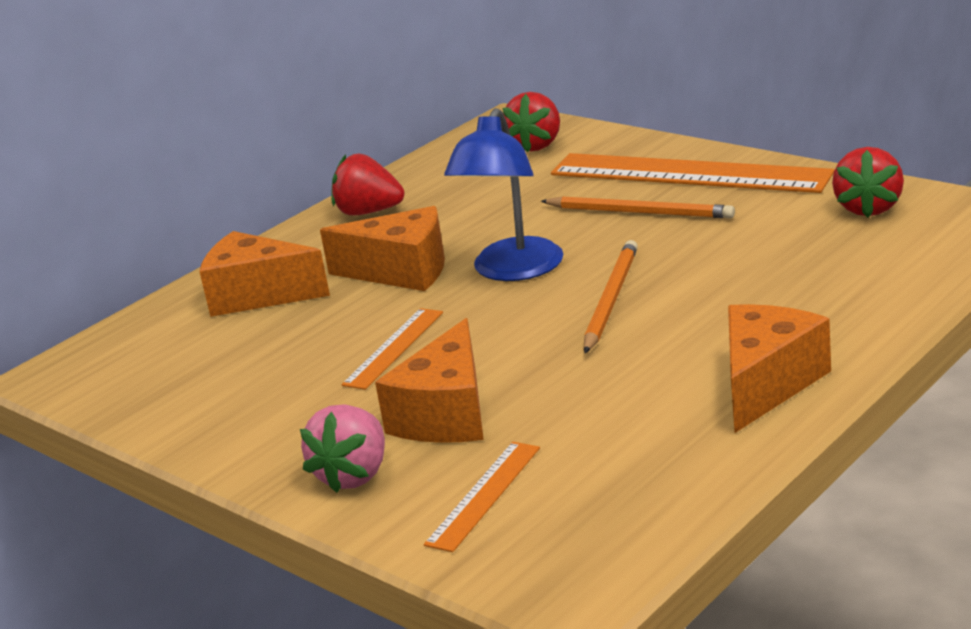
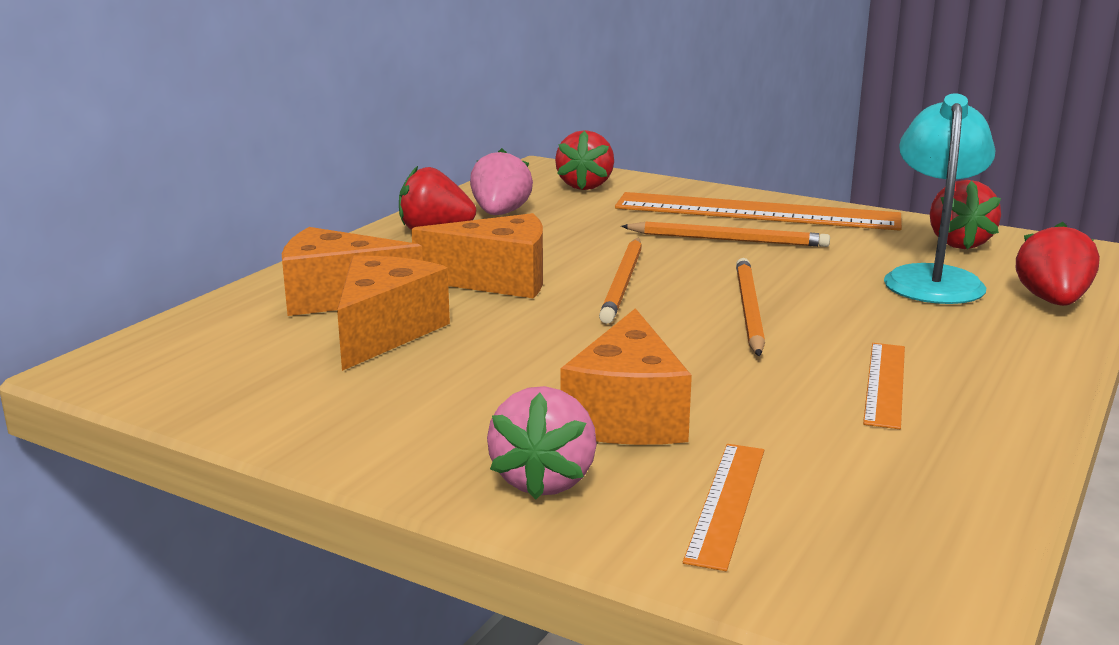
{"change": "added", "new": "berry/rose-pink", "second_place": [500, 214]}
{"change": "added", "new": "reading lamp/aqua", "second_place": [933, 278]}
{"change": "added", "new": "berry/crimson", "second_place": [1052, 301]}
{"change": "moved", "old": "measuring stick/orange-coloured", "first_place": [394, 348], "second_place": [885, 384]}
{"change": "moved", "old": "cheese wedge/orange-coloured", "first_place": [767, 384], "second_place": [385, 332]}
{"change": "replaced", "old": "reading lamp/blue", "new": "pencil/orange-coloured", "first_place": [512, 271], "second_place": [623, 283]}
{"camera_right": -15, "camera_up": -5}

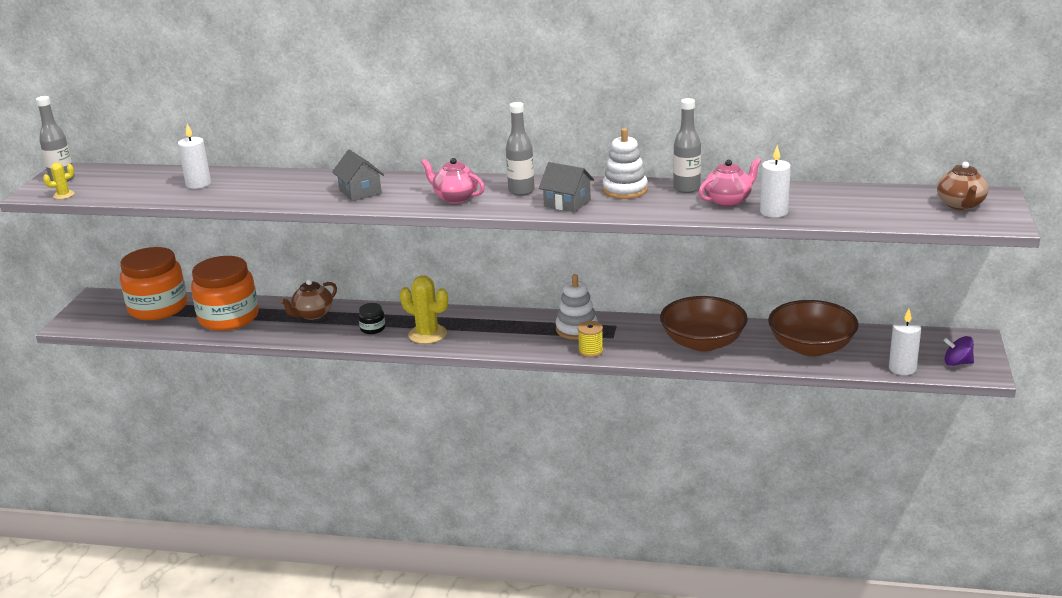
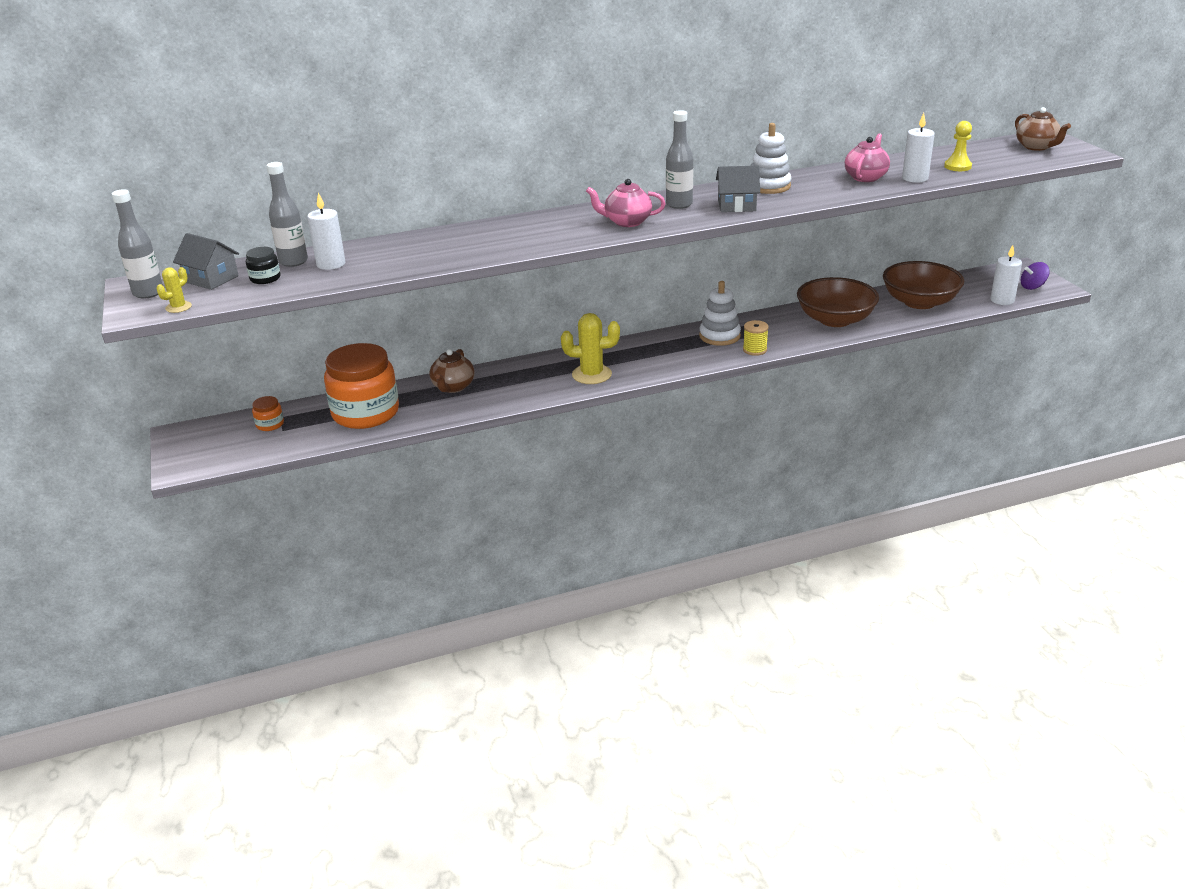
{"change": "added", "new": "game pawn/yellow", "second_place": [957, 166]}
{"change": "moved", "old": "toy house/ash-grey", "first_place": [360, 192], "second_place": [211, 279]}
{"change": "moved", "old": "jar/black", "first_place": [372, 328], "second_place": [265, 278]}
{"change": "moved", "old": "drink bottle/ash-grey", "first_place": [686, 188], "second_place": [293, 262]}
{"change": "resized", "old": "jar/orange-coloured", "first_place": [158, 307], "second_place": [270, 424], "factor": 0.41}
{"camera_right": -30, "camera_up": 5}

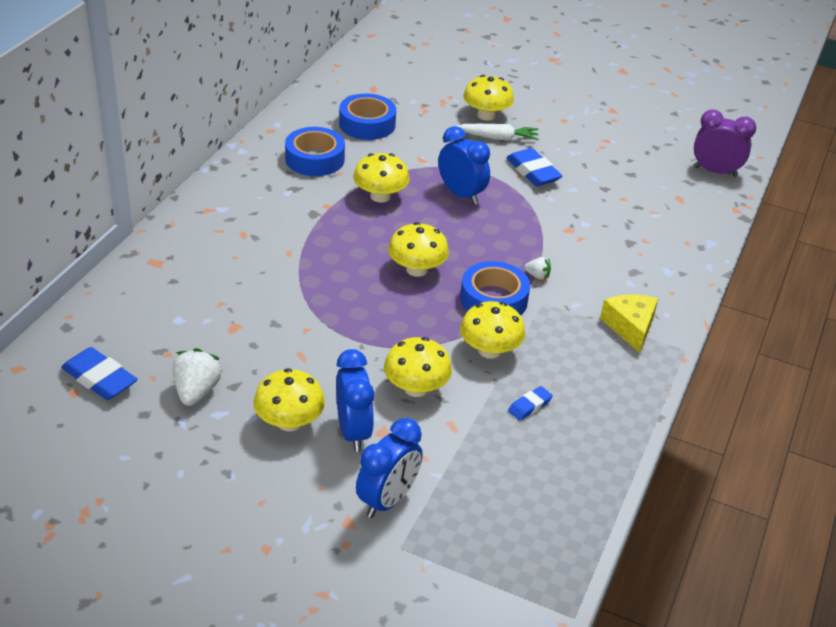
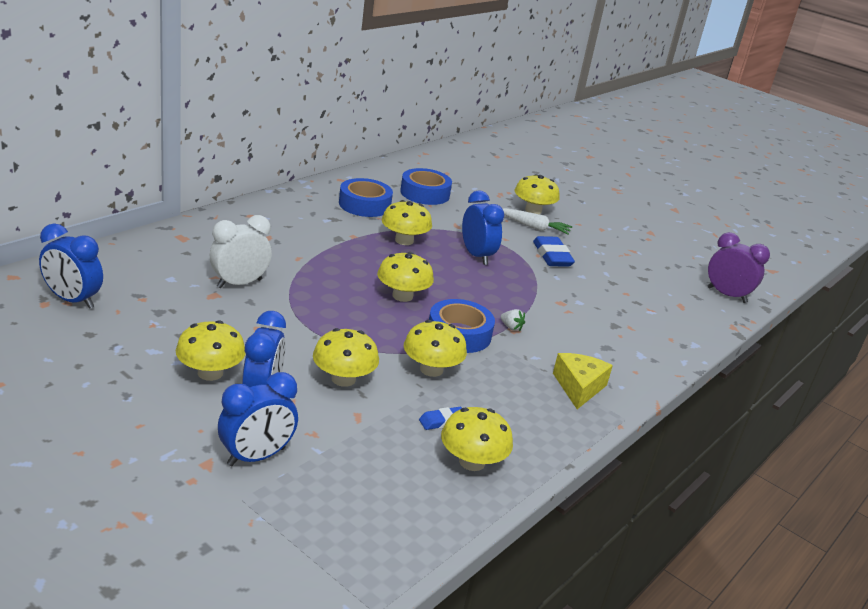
{"change": "removed", "old": "berry/white", "first_place": [196, 391]}
{"change": "added", "new": "clock/white", "second_place": [239, 283]}
{"change": "added", "new": "mushroom/yellow", "second_place": [472, 462]}
{"change": "replaced", "old": "gum eraser/blue", "new": "clock/blue", "first_place": [99, 379], "second_place": [73, 300]}
{"camera_right": 15, "camera_up": -10}

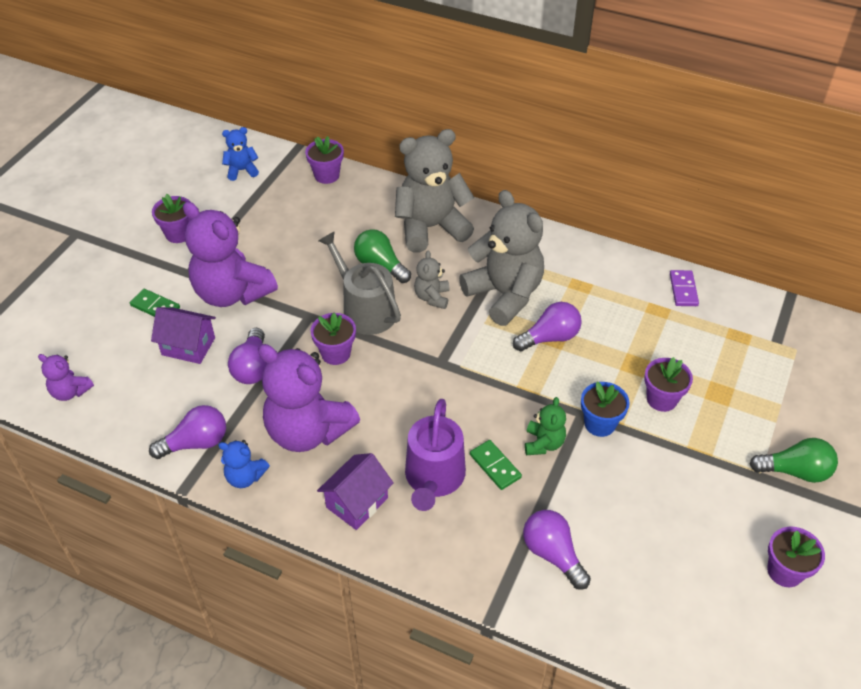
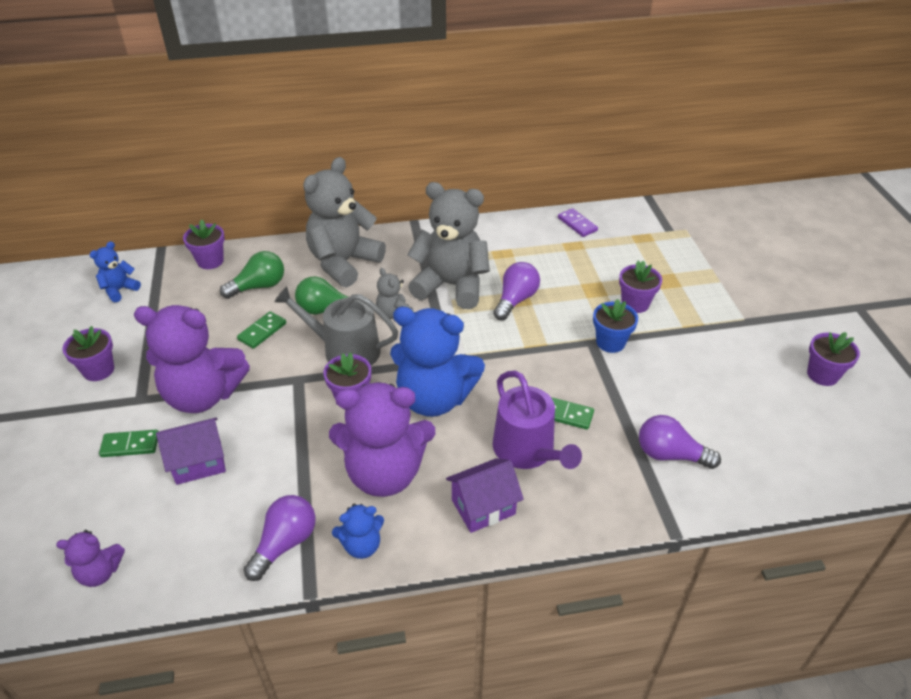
{"change": "removed", "old": "bulb/purple", "first_place": [253, 367]}
{"change": "removed", "old": "stuffed bear/green", "first_place": [543, 443]}
{"change": "added", "new": "domino tile/green", "second_place": [262, 331]}
{"change": "added", "new": "stuffed bear/blue", "second_place": [434, 398]}
{"change": "moved", "old": "bulb/green", "first_place": [795, 471], "second_place": [259, 286]}
{"change": "turned", "old": "toy house/purple", "first_place": [357, 503], "second_place": [483, 507], "degrees": 60}
{"camera_right": -35, "camera_up": -5}

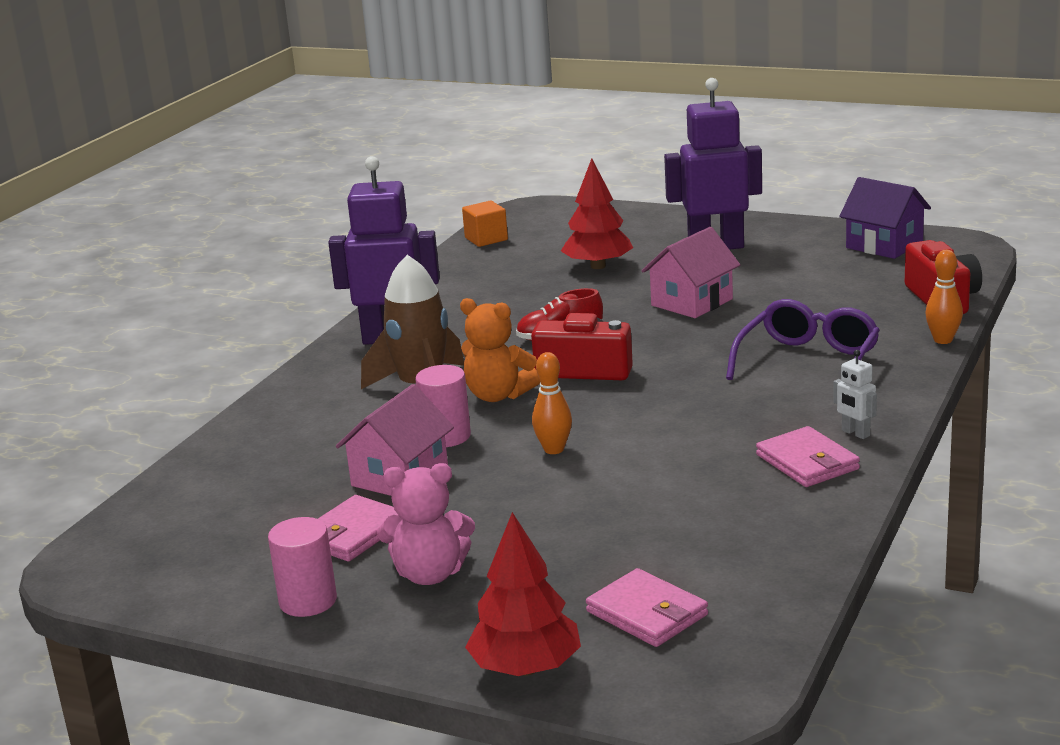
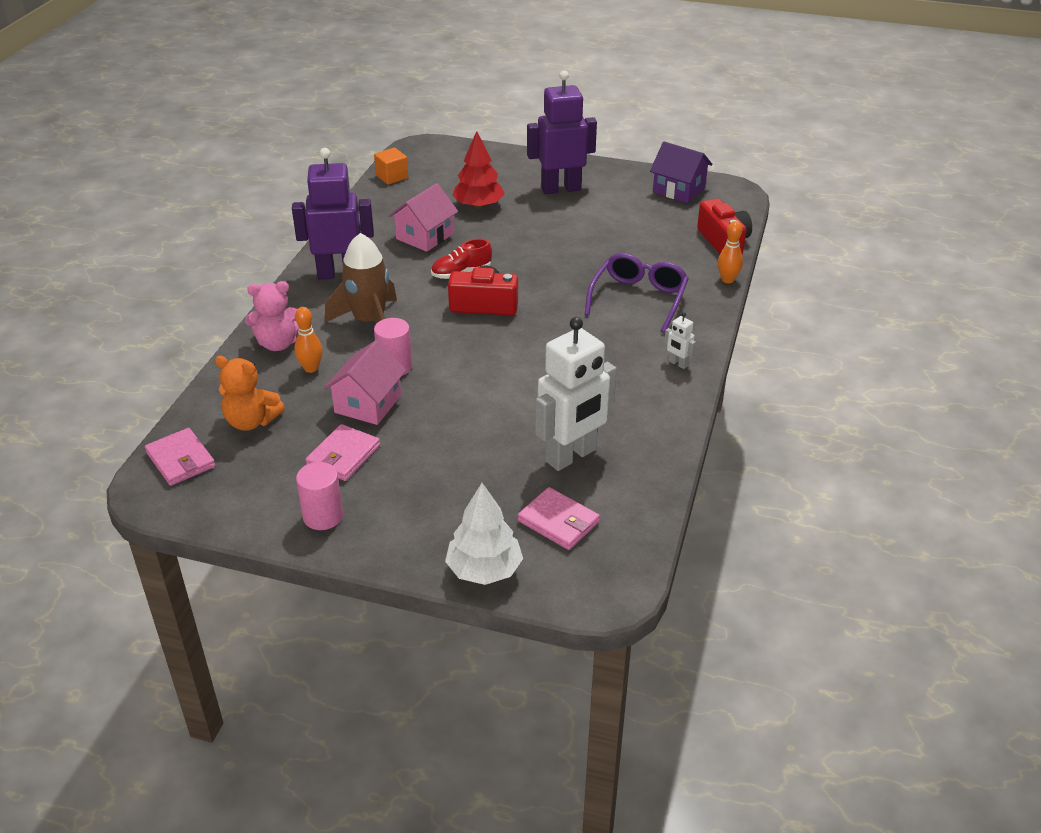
{"change": "added", "new": "toy robot/white", "second_place": [571, 456]}
{"change": "moved", "old": "stuffed bear/rose-pink", "first_place": [430, 574], "second_place": [278, 343]}
{"change": "moved", "old": "stuffed bear/orange-coloured", "first_place": [498, 395], "second_place": [251, 421]}
{"change": "moved", "old": "tenpin/orange-coloured", "first_place": [554, 449], "second_place": [311, 368]}
{"change": "moved", "old": "toy house/rose-pink", "first_place": [692, 302], "second_place": [425, 236]}
{"change": "moved", "old": "billfold/rose-pink", "first_place": [807, 462], "second_place": [181, 460]}
{"change": "recoloured", "old": "toy tree/crimson", "new": "toy tree/white", "first_place": [526, 668], "second_place": [484, 570]}
{"camera_right": -10, "camera_up": 15}

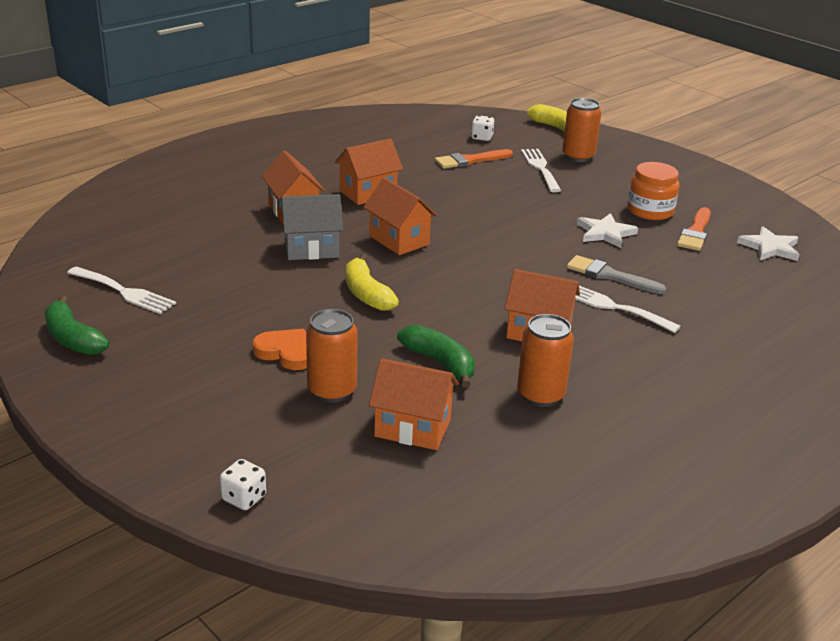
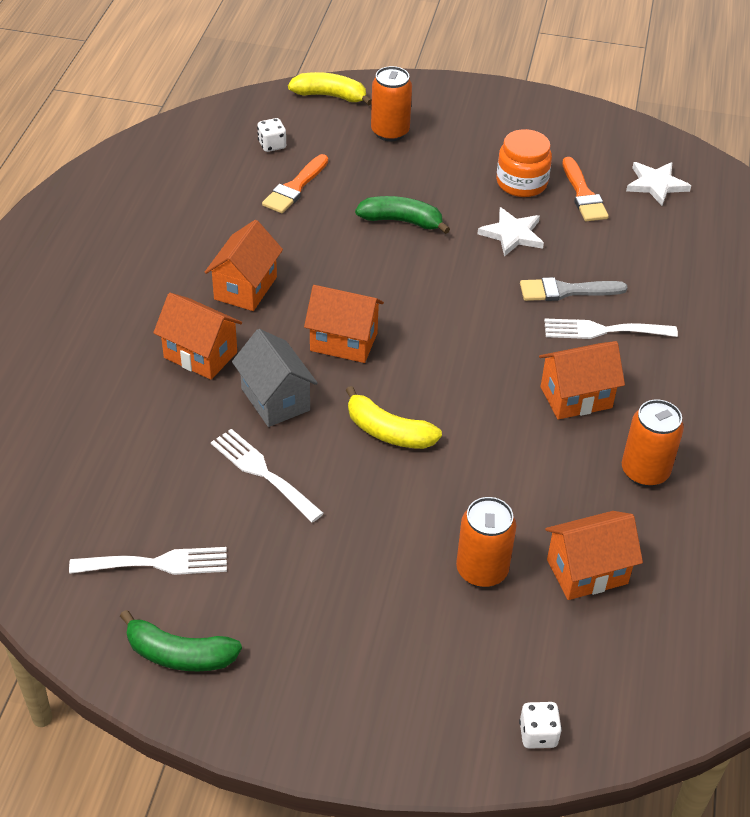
{"change": "removed", "old": "heart/orange-coloured", "first_place": [286, 352]}
{"change": "moved", "old": "banana fruit/green", "first_place": [440, 363], "second_place": [402, 221]}
{"change": "moved", "old": "fork/white", "first_place": [540, 168], "second_place": [262, 472]}
{"change": "turned", "old": "toy house/ash-grey", "first_place": [311, 249], "second_place": [275, 399], "degrees": -75}
{"camera_right": -35, "camera_up": 15}

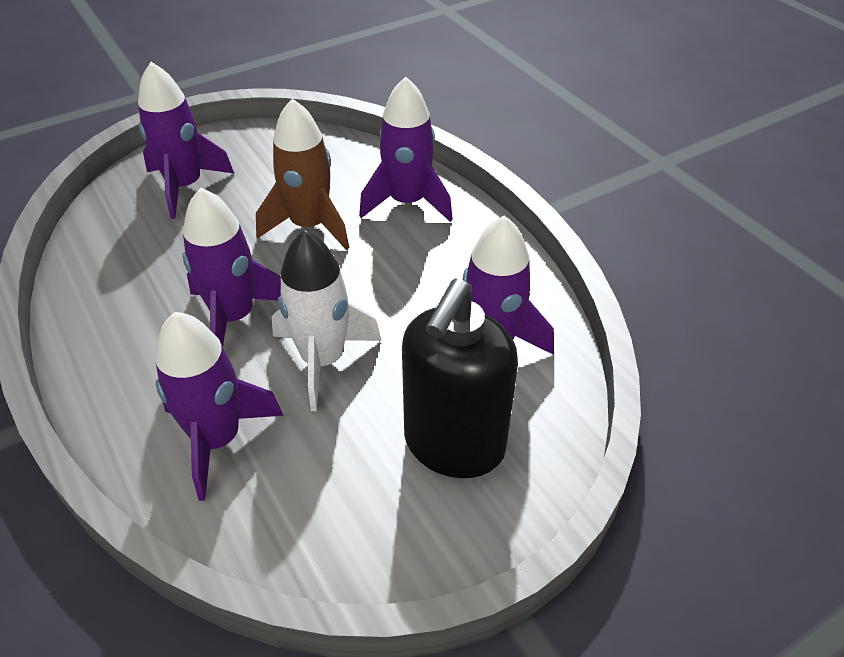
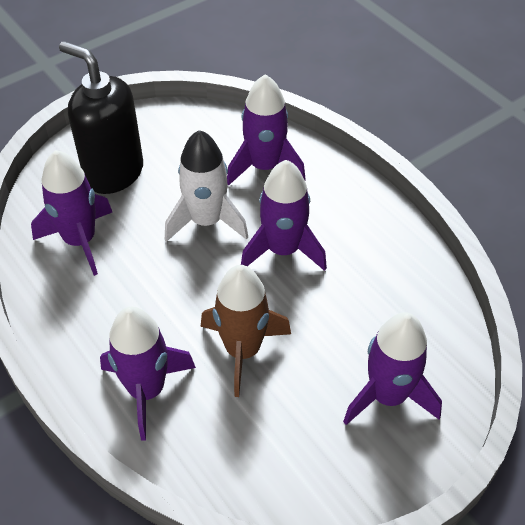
{"change": "turned", "old": "pump bottle/black", "first_place": [453, 445], "second_place": [113, 173], "degrees": -75}
{"camera_right": 175, "camera_up": 5}

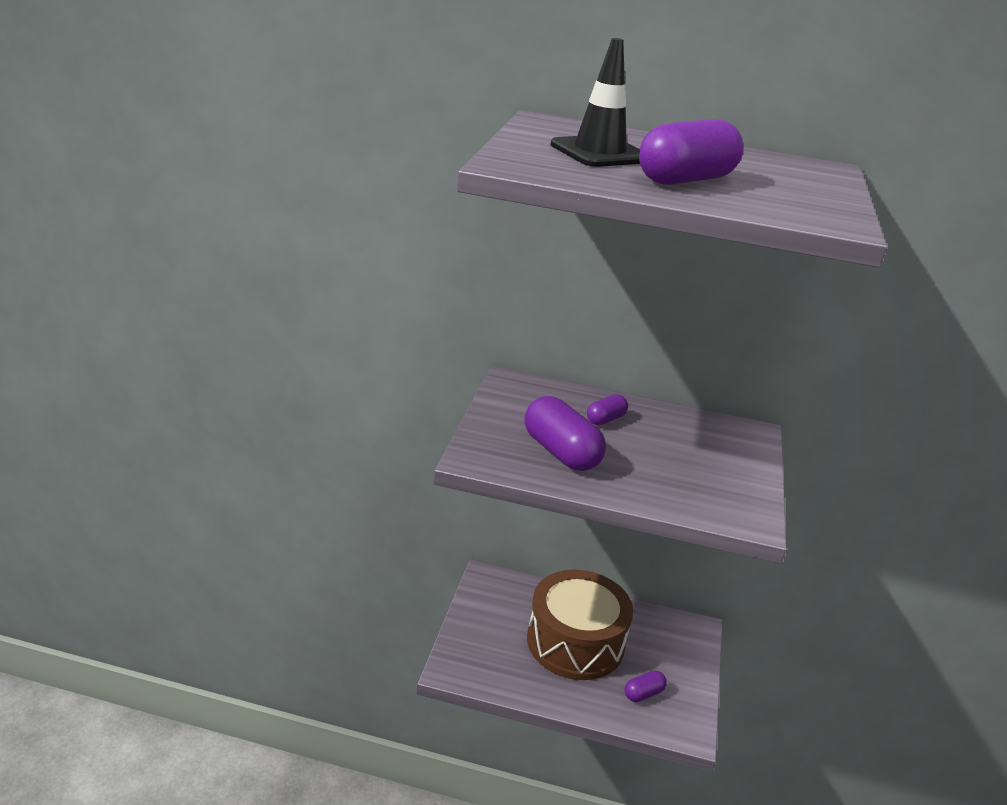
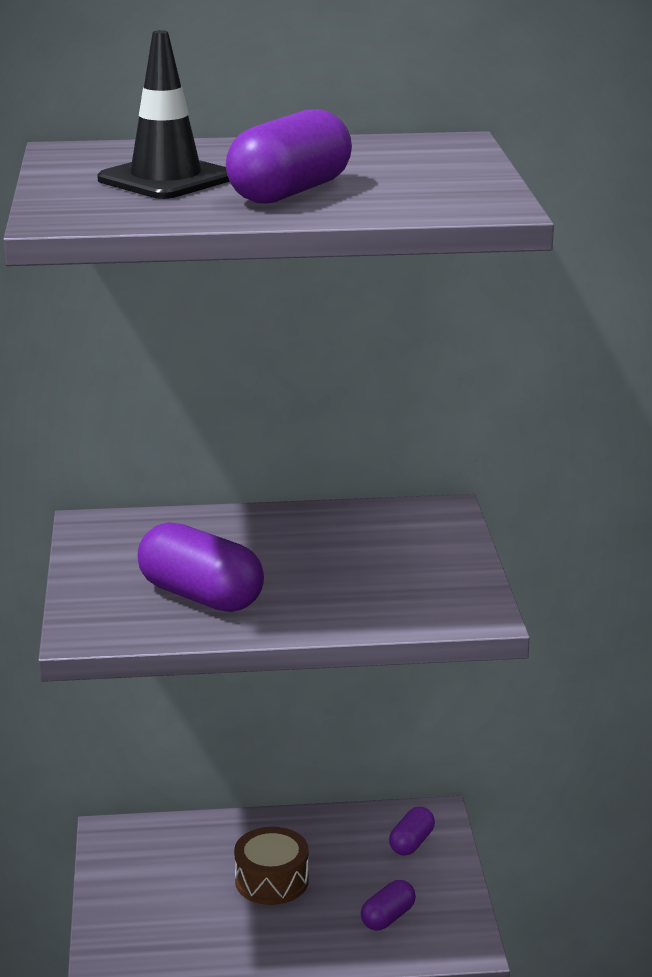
{"change": "moved", "old": "pill/purple", "first_place": [605, 419], "second_place": [411, 843]}
{"change": "resized", "old": "drum/dark brown", "first_place": [575, 642], "second_place": [271, 881], "factor": 0.51}
{"camera_right": -15, "camera_up": -5}

